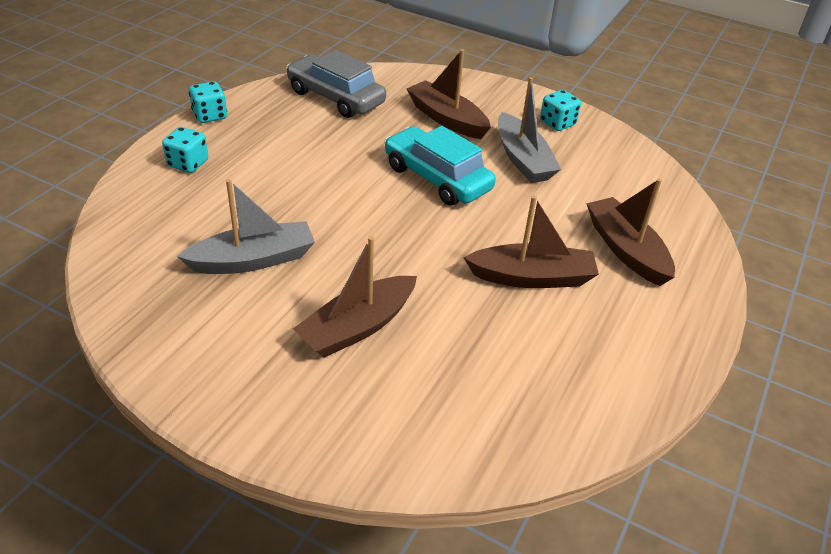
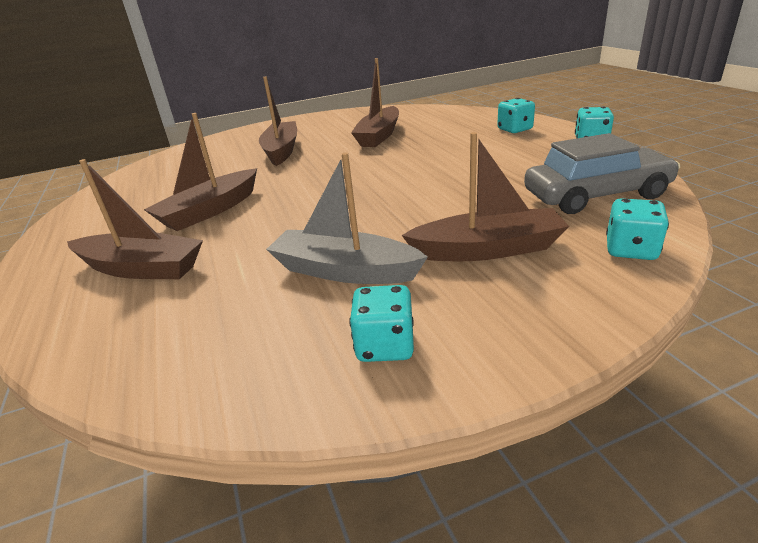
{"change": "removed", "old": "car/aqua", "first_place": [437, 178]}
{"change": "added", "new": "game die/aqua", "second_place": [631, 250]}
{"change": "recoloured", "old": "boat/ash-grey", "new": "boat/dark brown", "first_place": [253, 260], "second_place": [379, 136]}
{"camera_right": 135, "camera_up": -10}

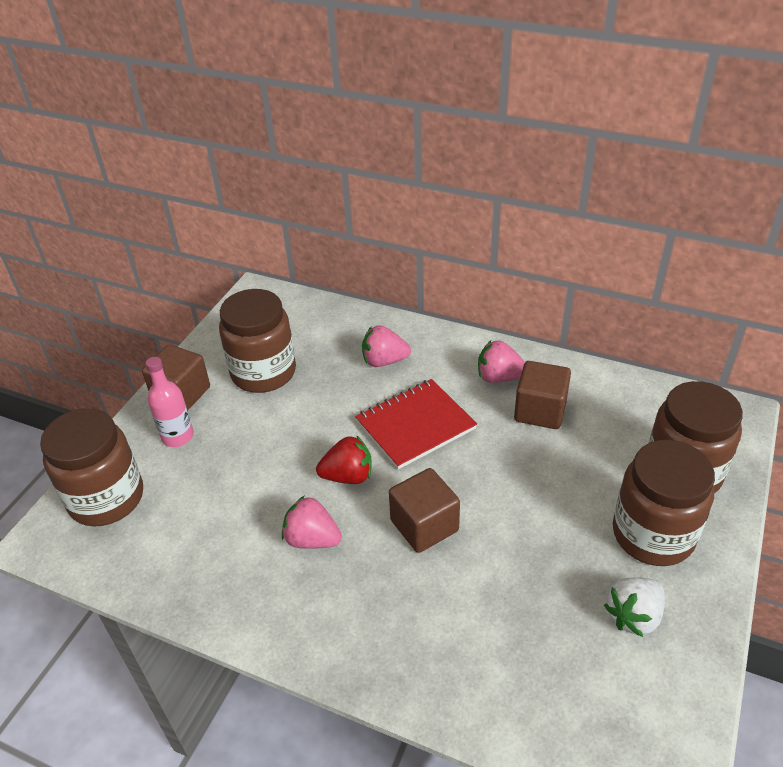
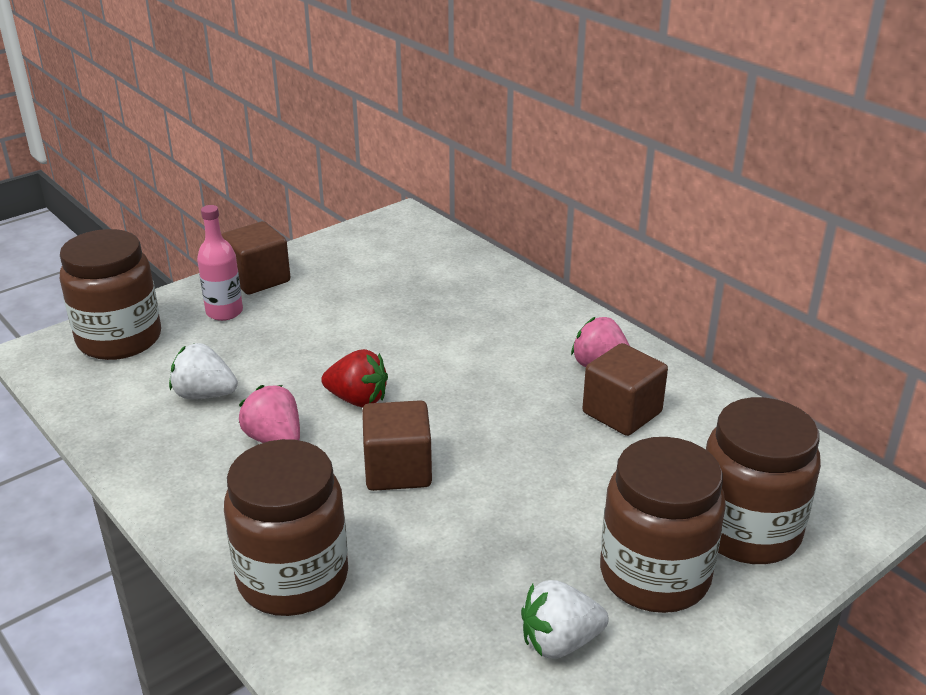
{"change": "removed", "old": "notebook/crimson", "first_place": [415, 425]}
{"change": "removed", "old": "berry/rose-pink", "first_place": [384, 361]}
{"change": "added", "new": "berry/white", "second_place": [204, 394]}
{"change": "moved", "old": "jar/dark brown", "first_place": [263, 372], "second_place": [293, 578]}
{"camera_right": 25, "camera_up": -10}

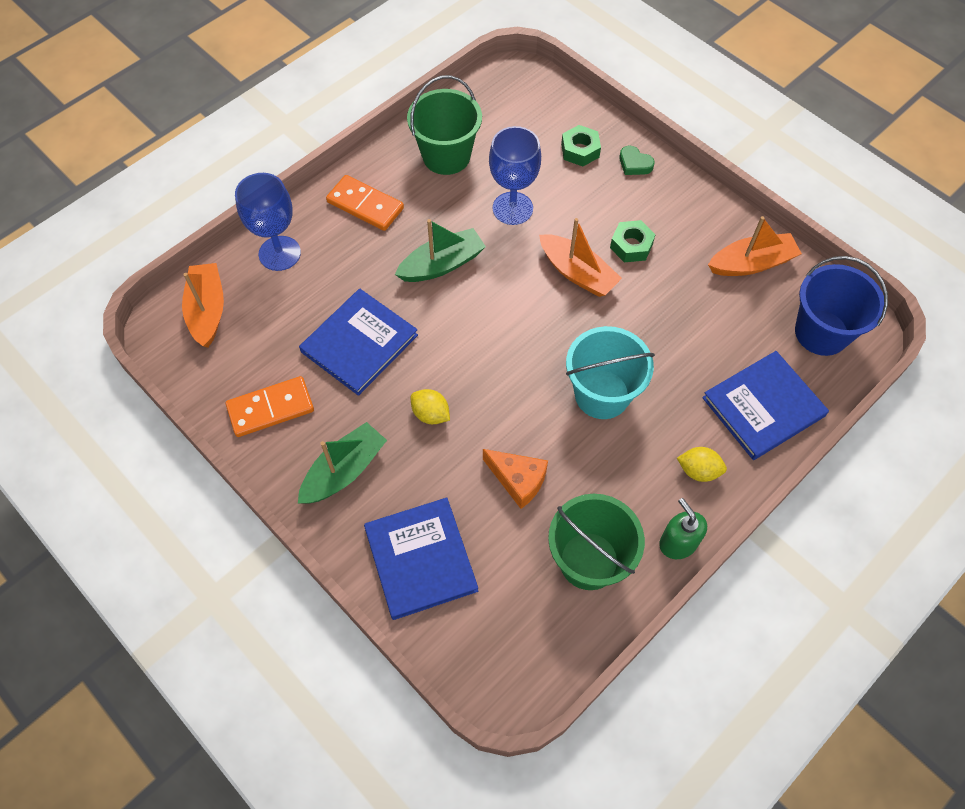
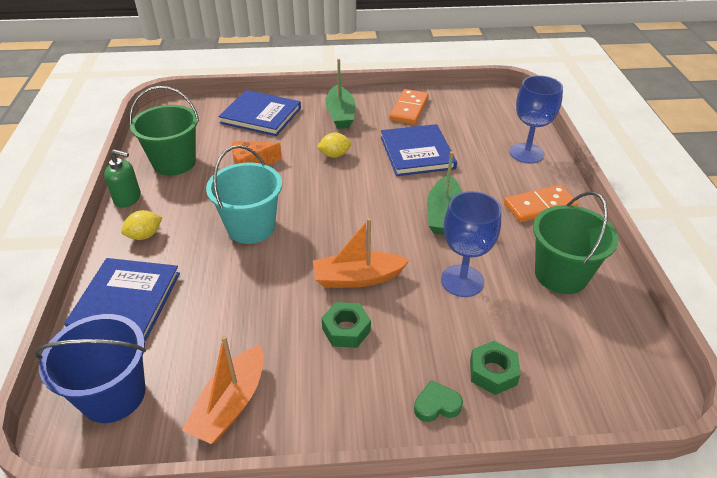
{"change": "removed", "old": "boat/orange-coloured", "first_place": [207, 311]}
{"camera_right": 130, "camera_up": -20}

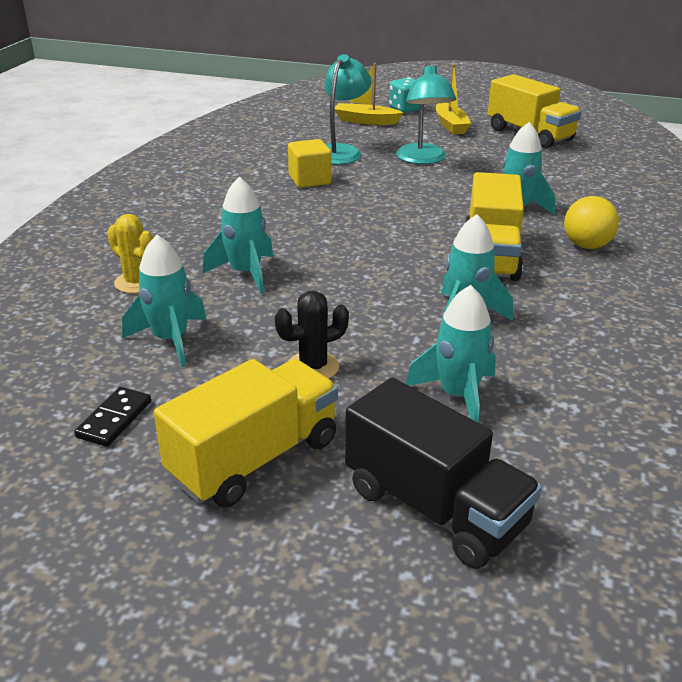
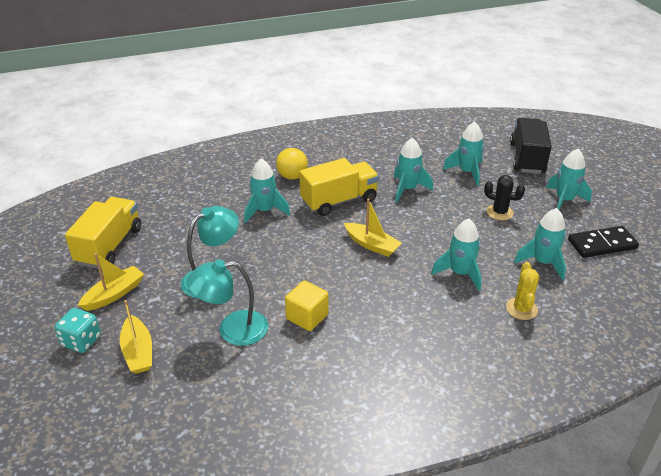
{"change": "added", "new": "boat/yellow", "second_place": [372, 245]}
{"change": "replaced", "old": "toy truck/yellow", "new": "toy rocket/aqua", "first_place": [254, 458], "second_place": [564, 200]}
{"change": "resized", "old": "domino tile/black", "first_place": [114, 419], "second_place": [602, 244], "factor": 1.61}
{"camera_right": -125, "camera_up": 5}

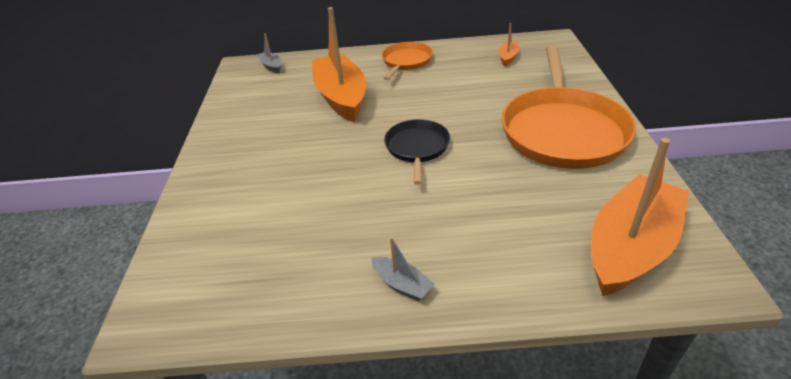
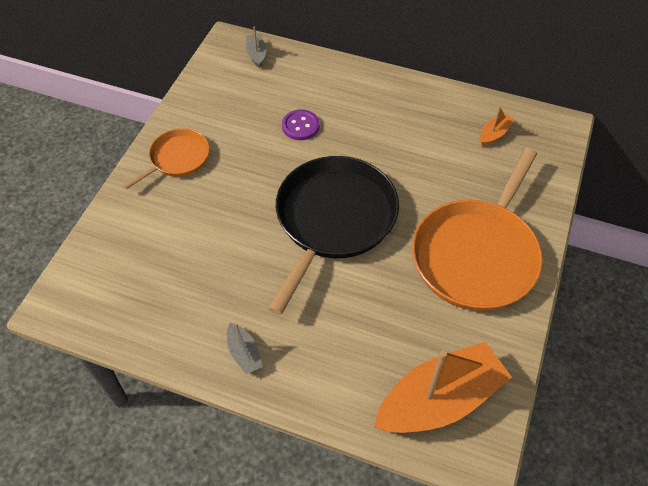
{"change": "moved", "old": "frying pan/orange-coloured", "first_place": [406, 61], "second_place": [177, 159]}
{"change": "replaced", "old": "boat/orange-coloured", "new": "button/purple", "first_place": [341, 97], "second_place": [300, 126]}
{"change": "resized", "old": "frying pan/black", "first_place": [417, 148], "second_place": [333, 220], "factor": 1.92}
{"camera_right": 20, "camera_up": 15}

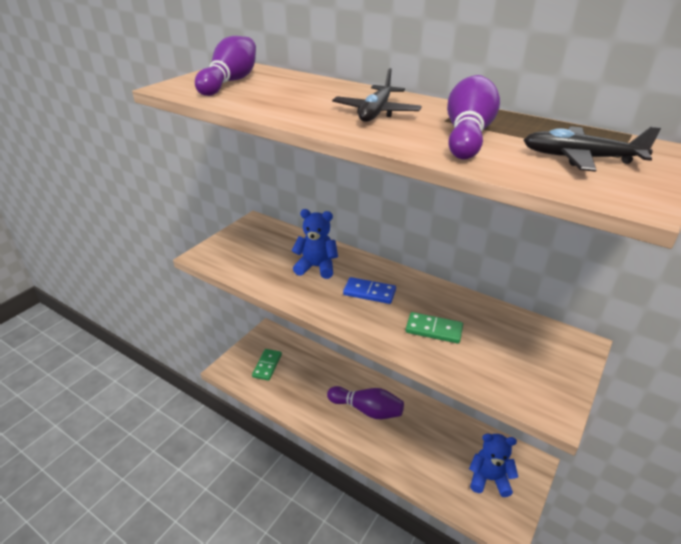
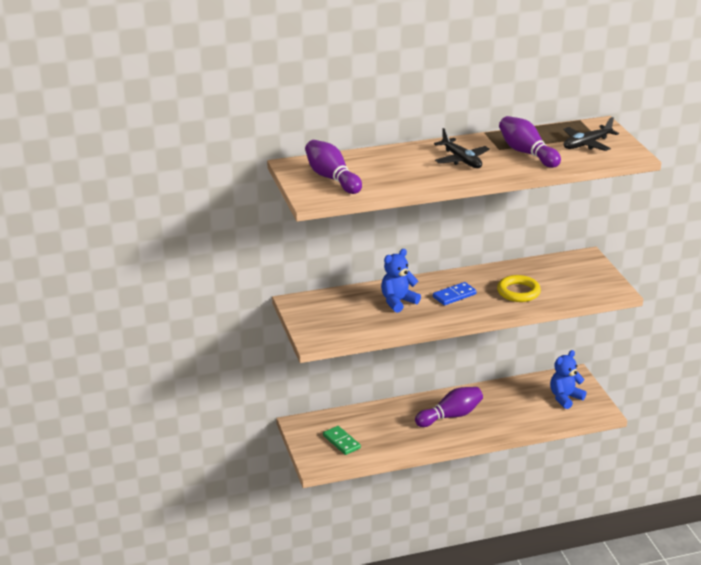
{"change": "replaced", "old": "domino tile/green", "new": "torus/yellow", "first_place": [434, 330], "second_place": [518, 292]}
{"camera_right": -50, "camera_up": -5}

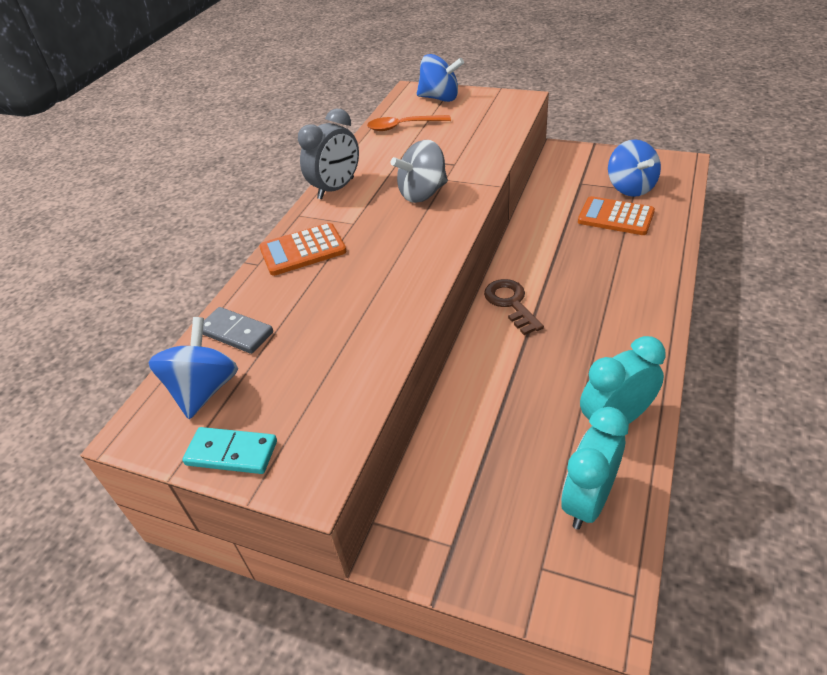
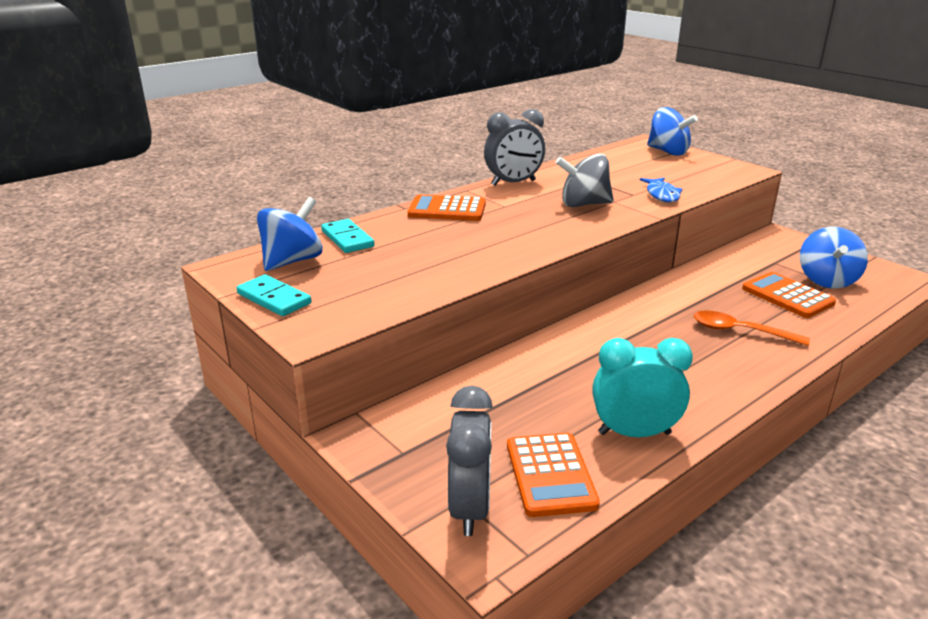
{"change": "removed", "old": "door key/dark brown", "first_place": [511, 303]}
{"change": "added", "new": "clock/ash-grey", "second_place": [470, 508]}
{"change": "added", "new": "toy fish/blue", "second_place": [662, 195]}
{"change": "moved", "old": "spoon/orange-coloured", "first_place": [403, 126], "second_place": [740, 331]}
{"change": "replaced", "old": "clock/aqua", "new": "calculator/orange-coloured", "first_place": [588, 501], "second_place": [550, 475]}
{"change": "recoloured", "old": "domino tile/ash-grey", "new": "domino tile/aqua", "first_place": [236, 333], "second_place": [347, 239]}
{"camera_right": 25, "camera_up": -15}

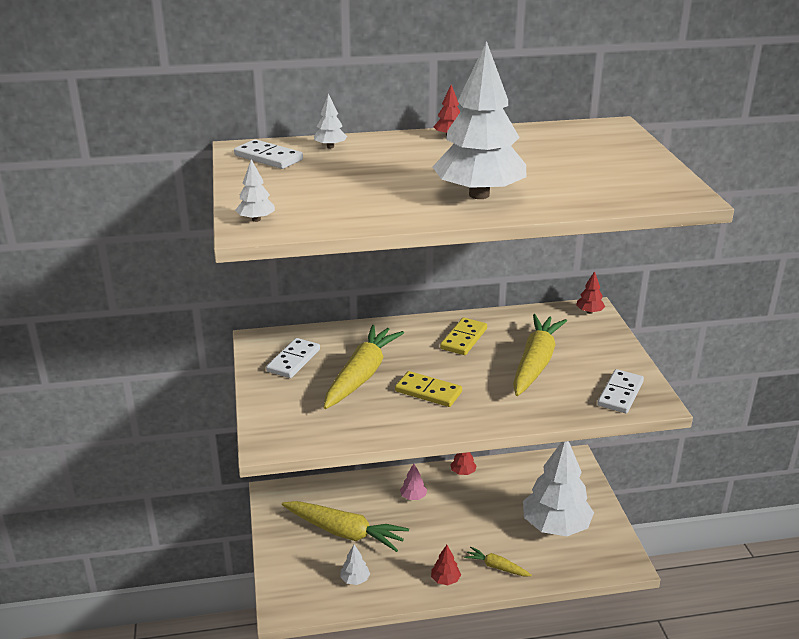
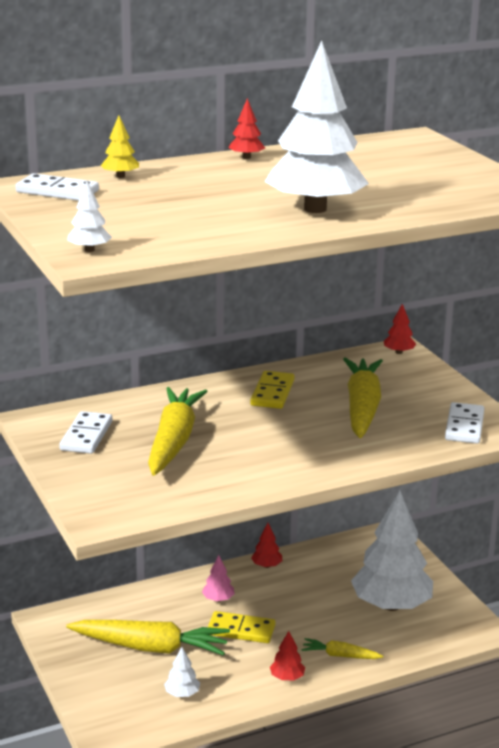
{"change": "moved", "old": "domino tile/yellow", "first_place": [428, 392], "second_place": [241, 630]}
{"change": "recoloured", "old": "toy tree/white", "new": "toy tree/yellow", "first_place": [330, 147], "second_place": [120, 176]}
{"camera_right": -15, "camera_up": -5}

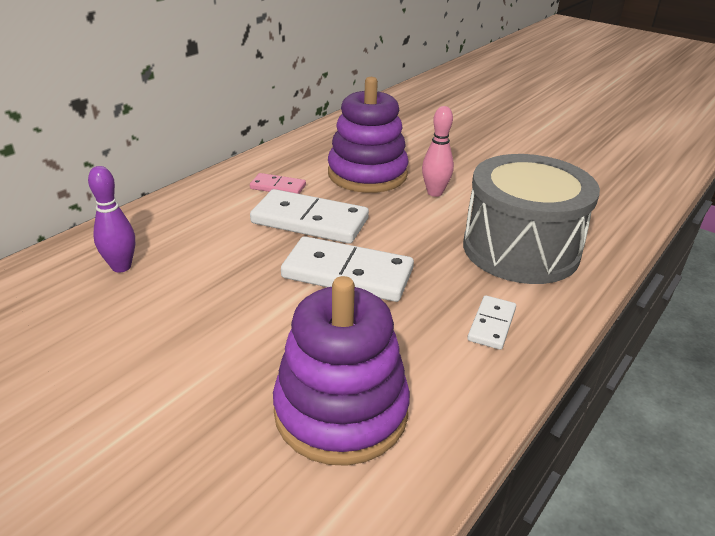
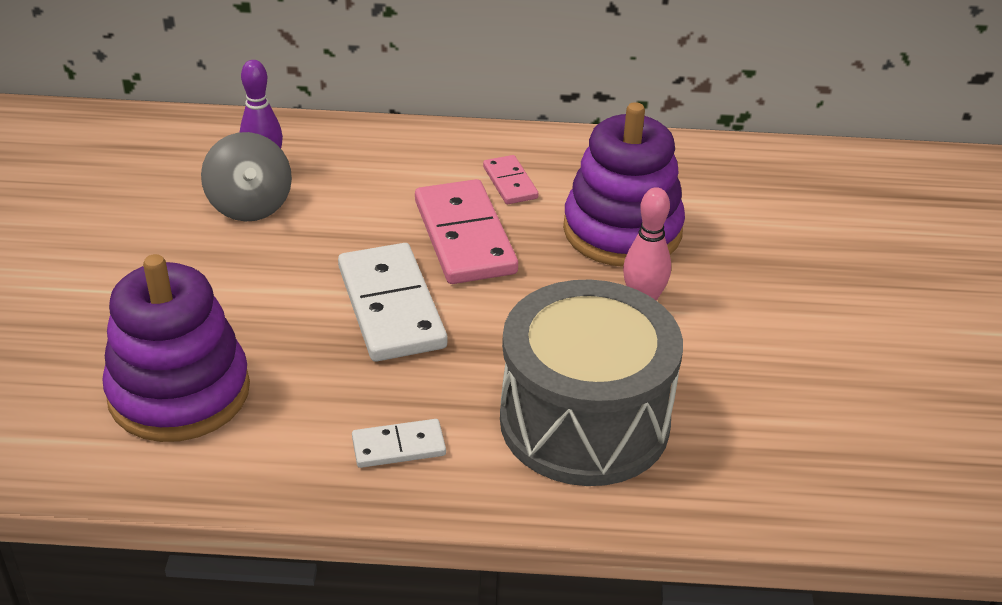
{"change": "added", "new": "spinning top/ash-grey", "second_place": [250, 205]}
{"change": "recoloured", "old": "domino tile/white", "new": "domino tile/rose-pink", "first_place": [309, 221], "second_place": [464, 237]}
{"camera_right": 55, "camera_up": 5}

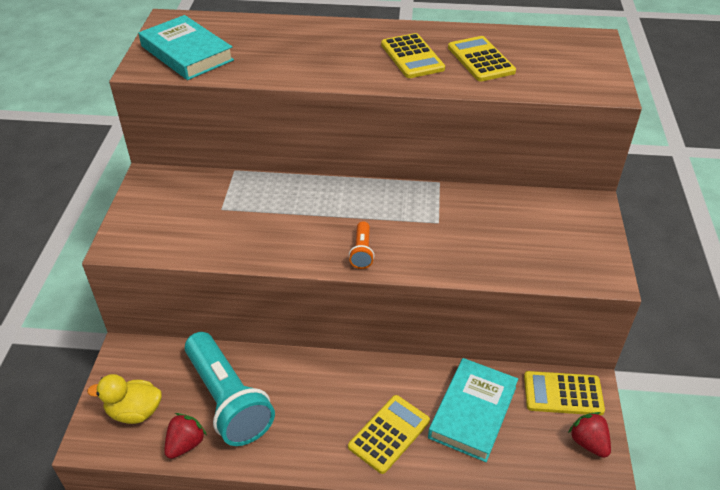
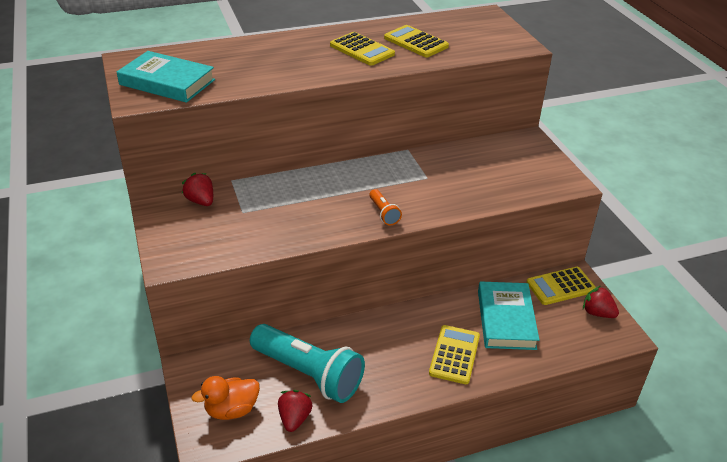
{"change": "added", "new": "berry/crimson", "second_place": [201, 201]}
{"change": "recoloured", "old": "duck/yellow", "new": "duck/orange-coloured", "first_place": [134, 412], "second_place": [231, 410]}
{"camera_right": -25, "camera_up": -5}

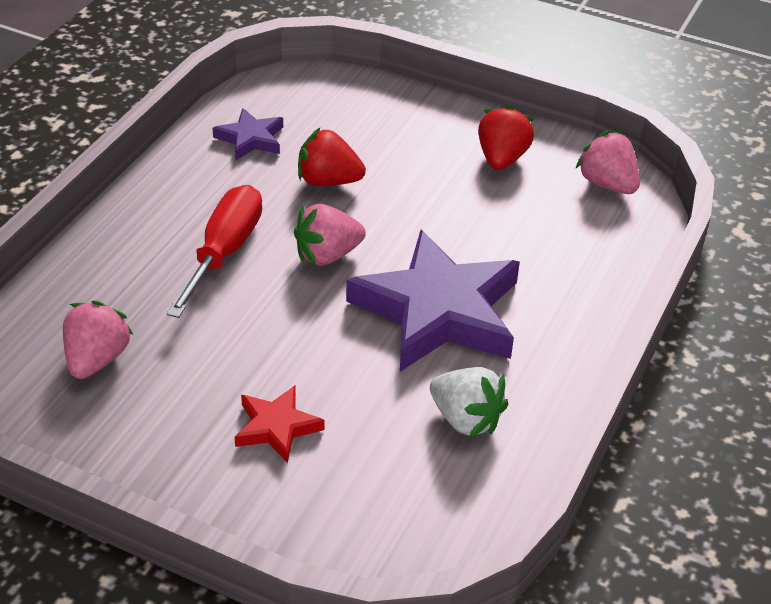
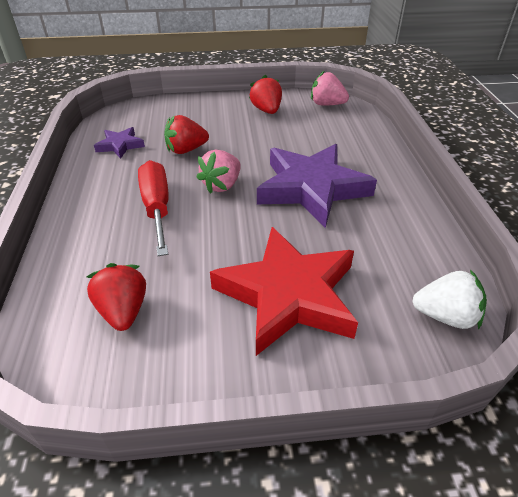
{"change": "moved", "old": "berry/white", "first_place": [465, 419], "second_place": [445, 316]}
{"change": "recoloured", "old": "berry/rose-pink", "new": "berry/crimson", "first_place": [96, 359], "second_place": [123, 311]}
{"change": "resized", "old": "star/crimson", "first_place": [277, 427], "second_place": [288, 294], "factor": 2.15}
{"camera_right": -30, "camera_up": 0}

